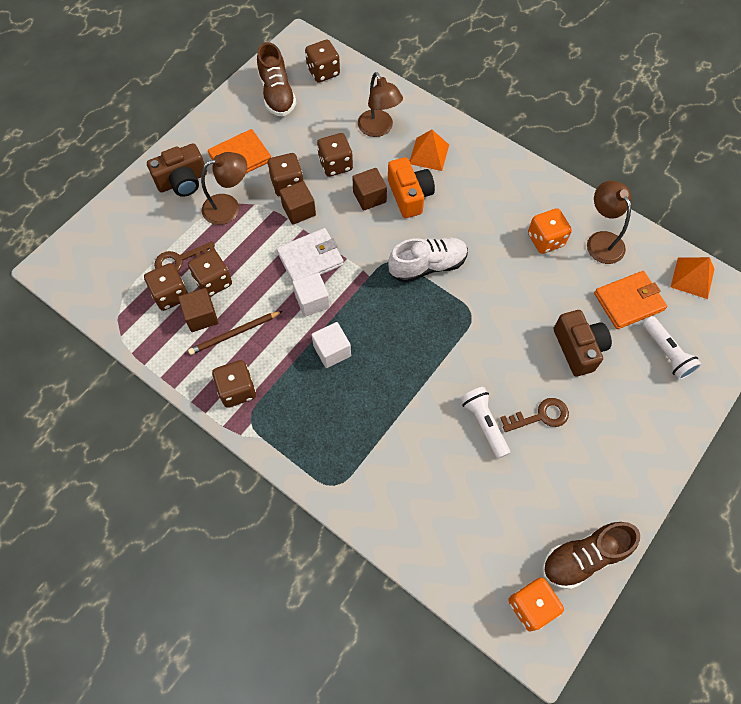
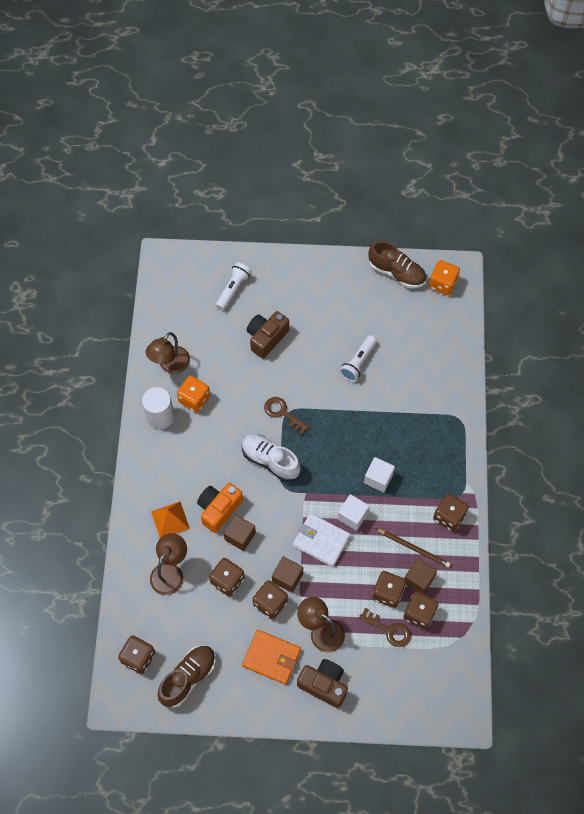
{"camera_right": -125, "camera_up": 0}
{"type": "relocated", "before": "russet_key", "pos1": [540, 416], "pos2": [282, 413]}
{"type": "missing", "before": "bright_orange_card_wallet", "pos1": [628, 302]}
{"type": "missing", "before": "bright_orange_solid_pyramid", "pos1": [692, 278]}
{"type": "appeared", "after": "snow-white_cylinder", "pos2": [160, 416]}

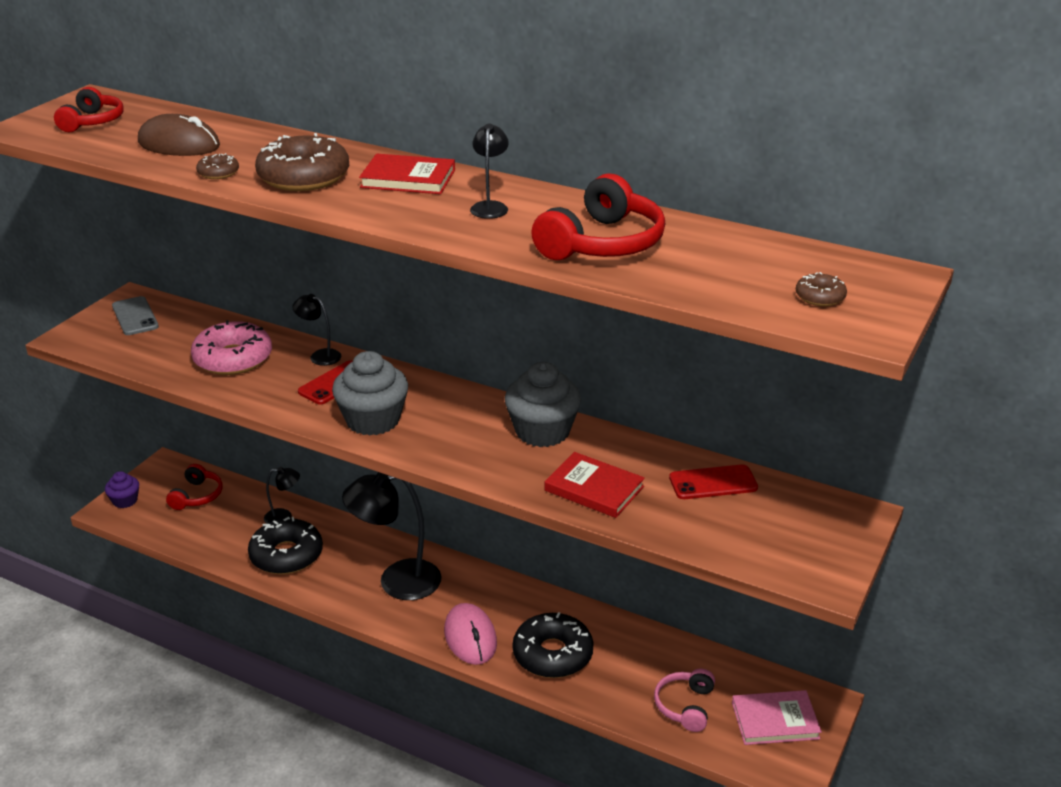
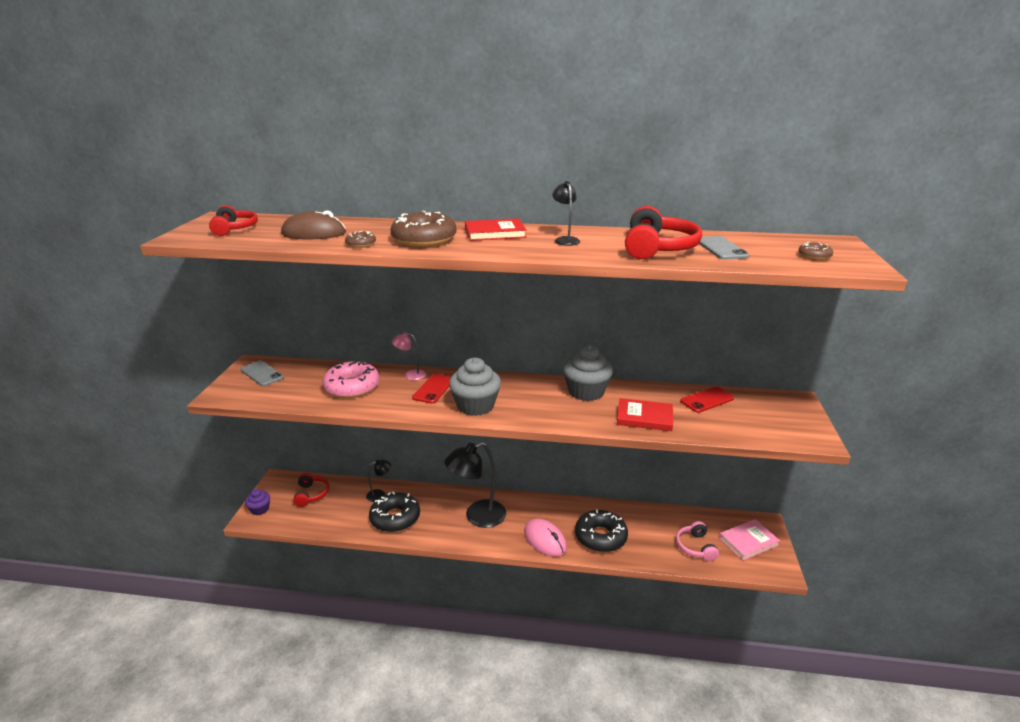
{"camera_right": -20, "camera_up": -5}
{"type": "colour", "before": "black_desk_lamp", "after": "rose-pink_desk_lamp", "pos1": [320, 356], "pos2": [410, 375]}
{"type": "appeared", "after": "ash-grey_phone", "pos2": [721, 248]}

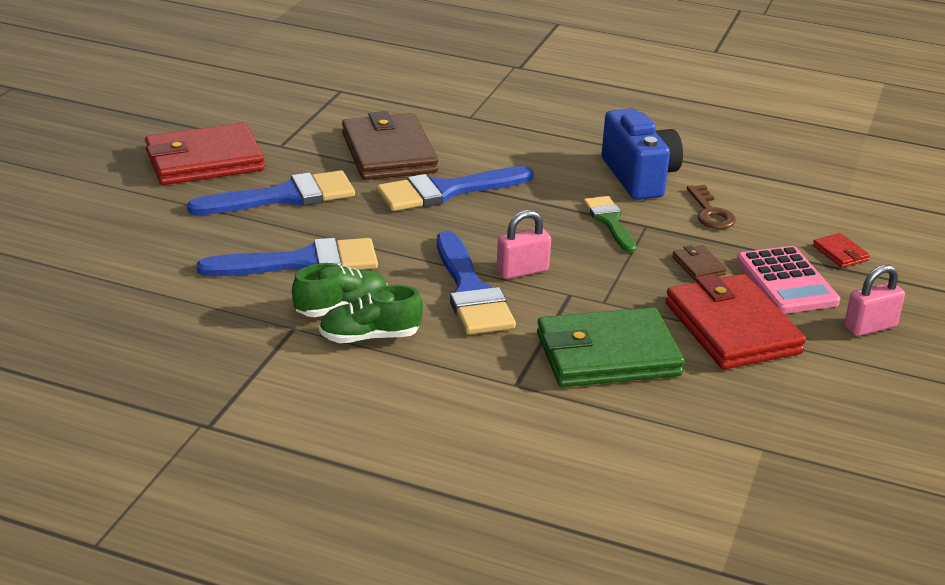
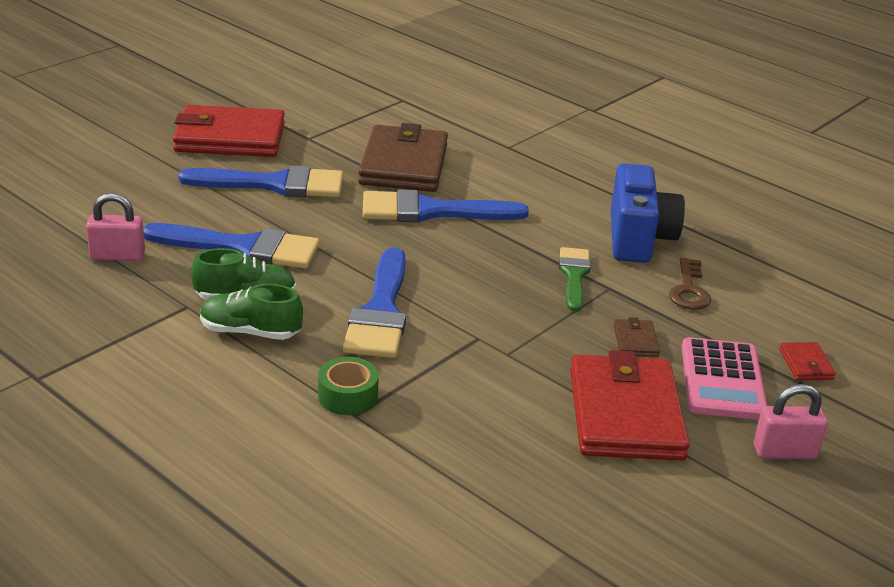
{"camera_right": 20, "camera_up": 0}
{"type": "relocated", "before": "rose-pink_small_lock", "pos1": [522, 271], "pos2": [117, 256]}
{"type": "missing", "before": "green_card_wallet", "pos1": [607, 354]}
{"type": "appeared", "after": "green_sticky_tape", "pos2": [348, 396]}

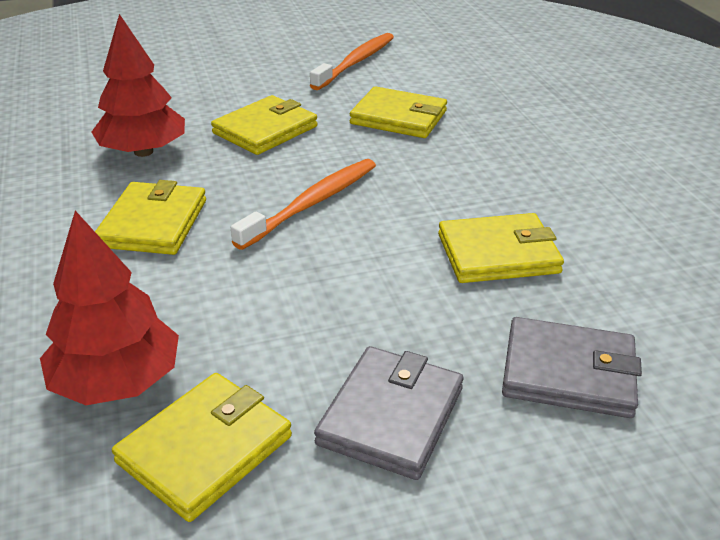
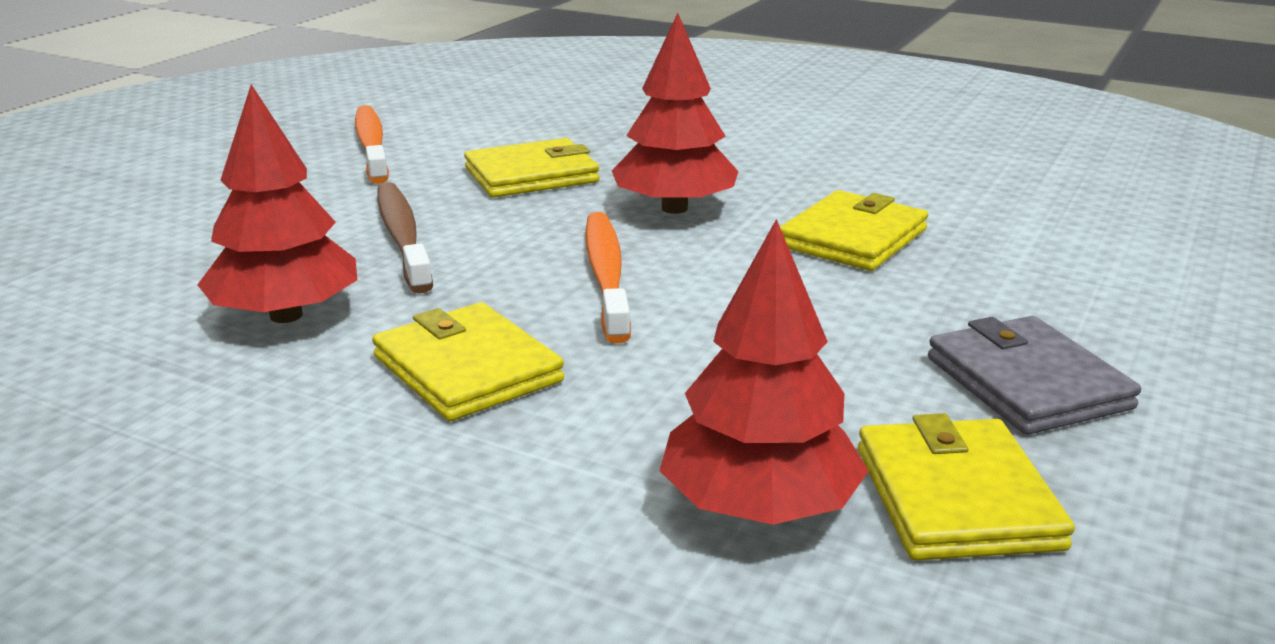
{"camera_right": -45, "camera_up": -10}
{"type": "exchanged", "before": "golden_card_wallet", "after": "russet_tooth_brush", "pos1": [265, 130], "pos2": [402, 237]}
{"type": "missing", "before": "ash-grey_card_wallet", "pos1": [568, 372]}
{"type": "appeared", "after": "scarlet_toy_tree", "pos2": [674, 208]}

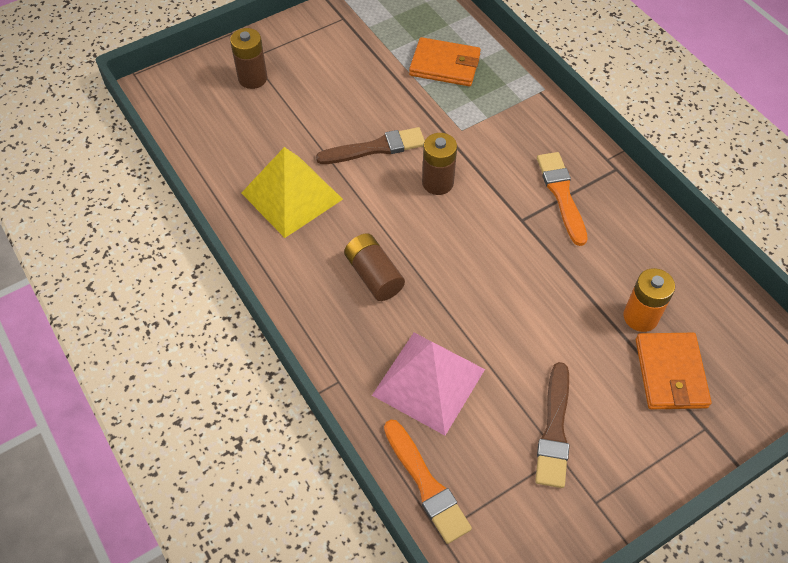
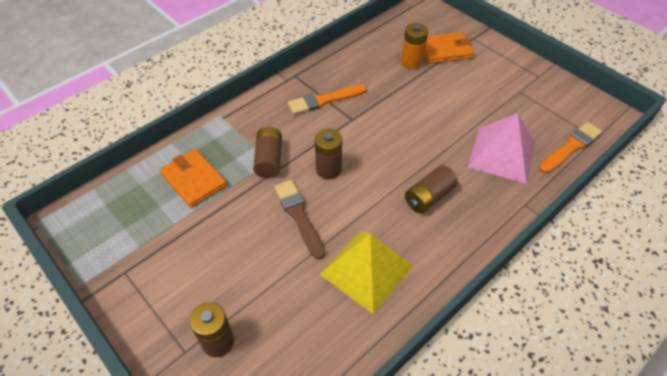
{"camera_right": -100, "camera_up": -5}
{"type": "spun", "before": "bright_orange_card_wallet", "pos1": [445, 65], "pos2": [194, 180], "turn": -45}
{"type": "missing", "before": "russet_paint_brush", "pos1": [554, 430]}
{"type": "appeared", "after": "russet_power_cell", "pos2": [269, 160]}

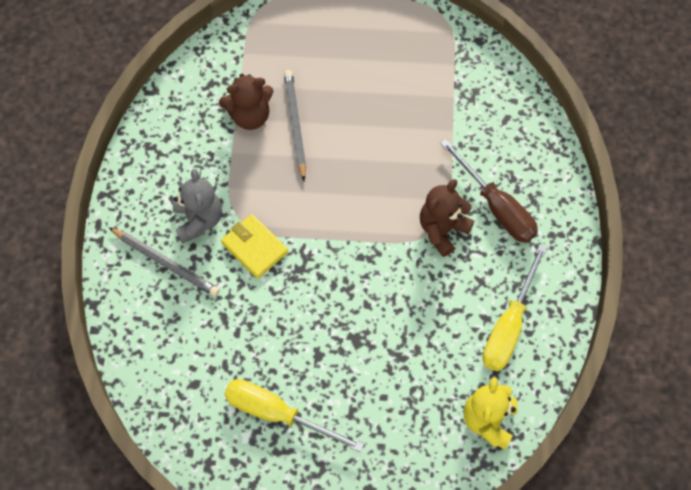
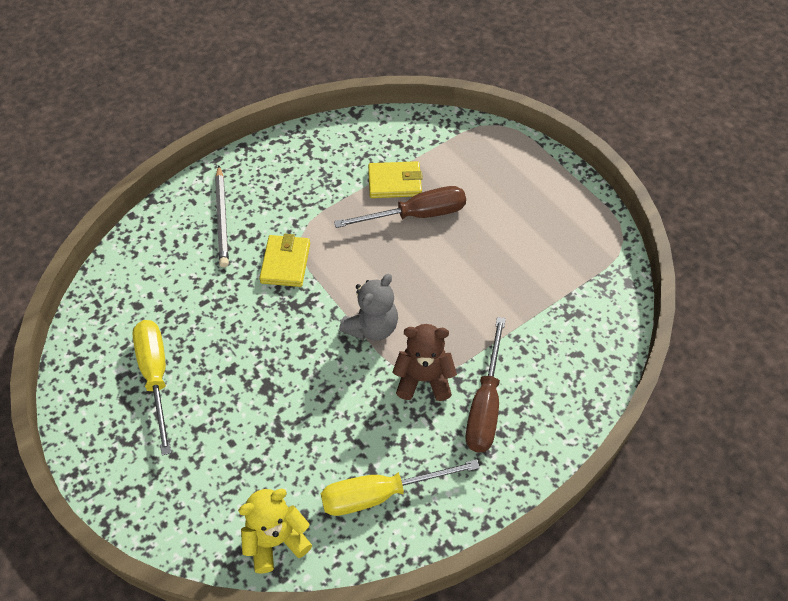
{"camera_right": 50, "camera_up": -10}
{"type": "relocated", "before": "ash-grey_teddy", "pos1": [199, 220], "pos2": [372, 327]}
{"type": "exchanged", "before": "russet_teddy", "after": "golden_card_wallet", "pos1": [250, 116], "pos2": [394, 182]}
{"type": "exchanged", "before": "ash-grey_lead_pencil", "after": "russet_screwdriver", "pos1": [295, 125], "pos2": [416, 215]}

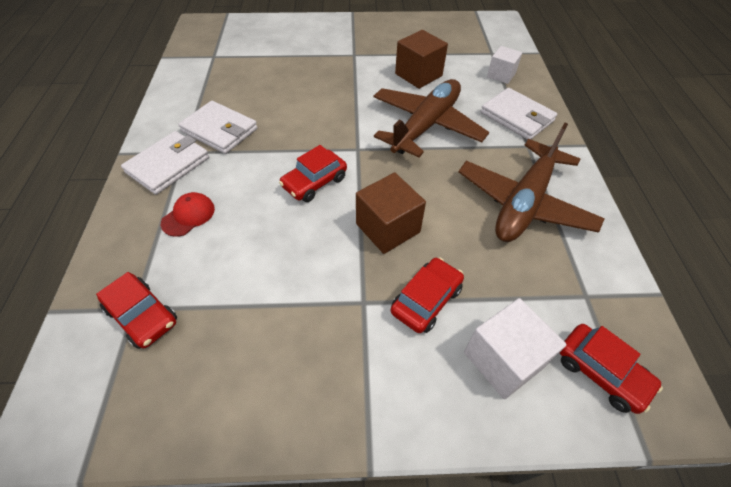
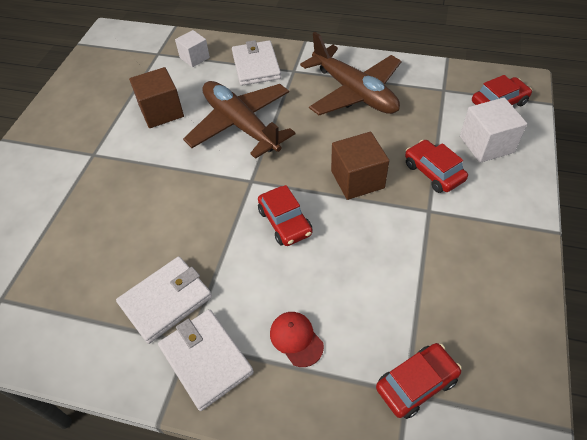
{"camera_right": -70, "camera_up": 0}
{"type": "spun", "before": "snow-white_card_wallet", "pos1": [517, 117], "pos2": [256, 66], "turn": -75}

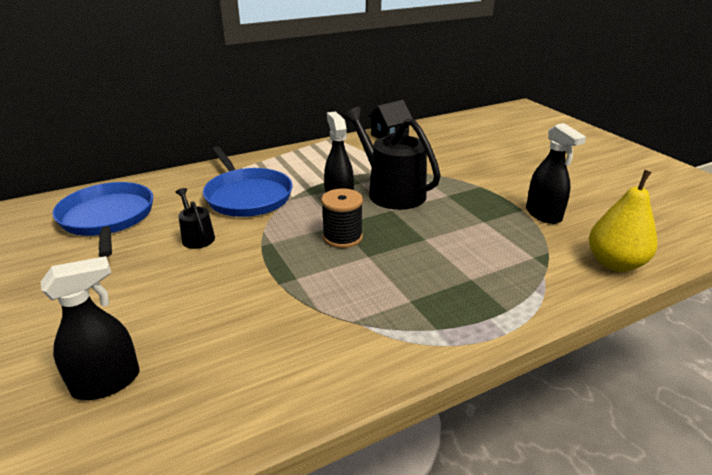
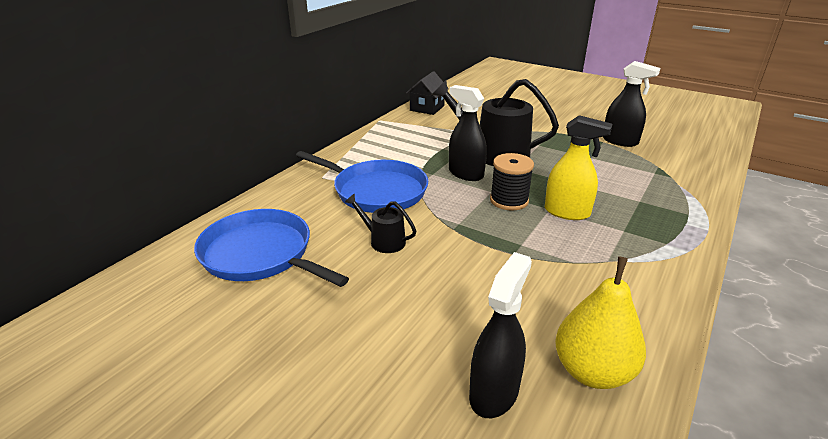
{"camera_right": -30, "camera_up": 0}
{"type": "relocated", "before": "golden_toy_pear", "pos1": [615, 263], "pos2": [592, 371]}
{"type": "appeared", "after": "golden_sprayer", "pos2": [567, 212]}

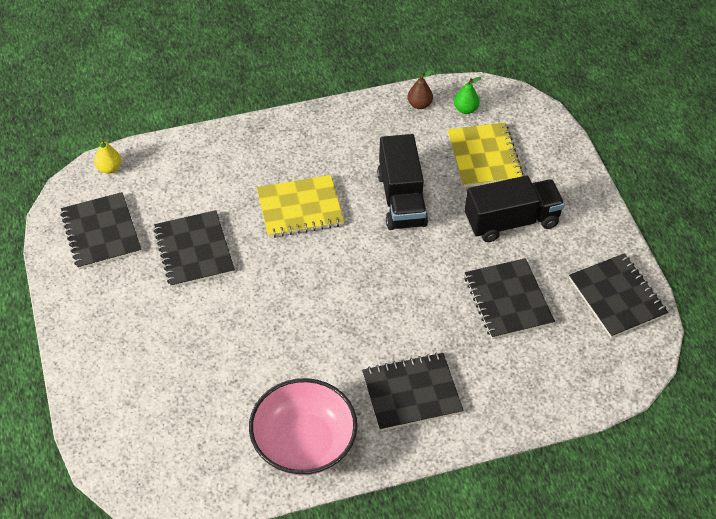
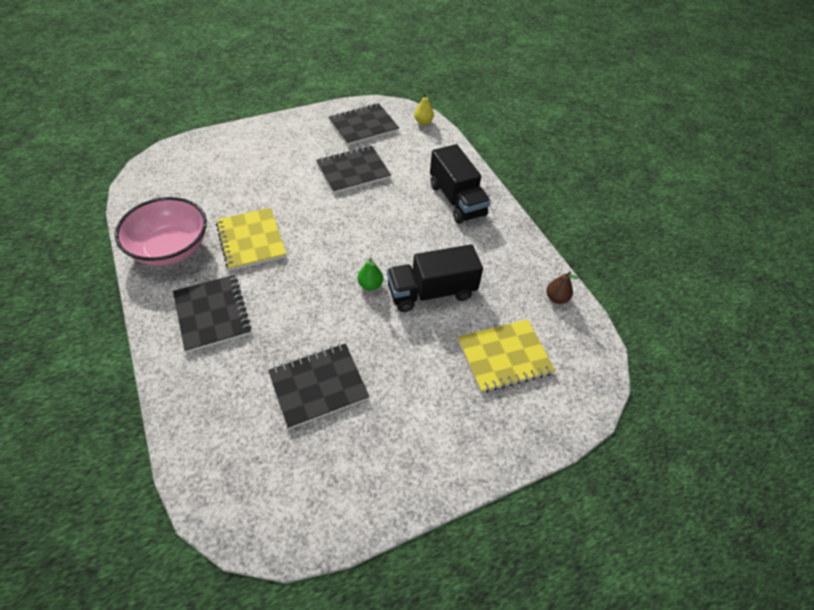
{"camera_right": 80, "camera_up": 0}
{"type": "relocated", "before": "golden_notebook", "pos1": [300, 208], "pos2": [251, 240]}
{"type": "relocated", "before": "green_toy_pear", "pos1": [465, 109], "pos2": [370, 285]}
{"type": "relocated", "before": "black_truck", "pos1": [511, 221], "pos2": [457, 200]}
{"type": "missing", "before": "black_notebook", "pos1": [617, 297]}

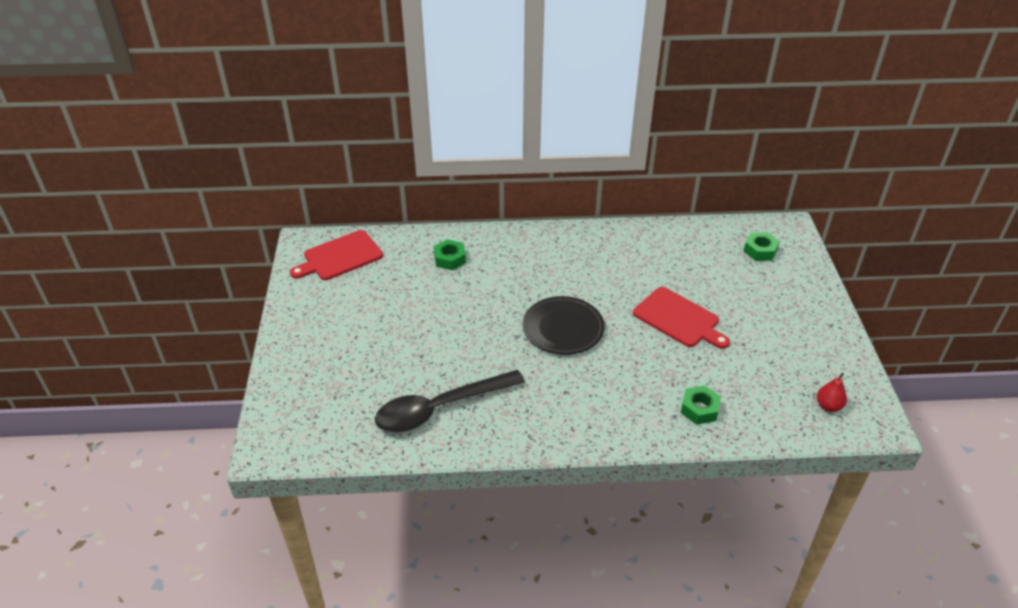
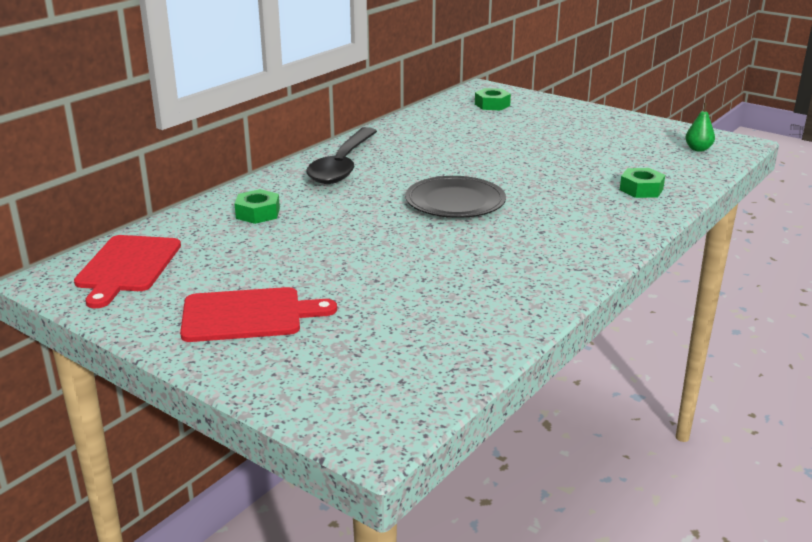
{"camera_right": -50, "camera_up": -15}
{"type": "relocated", "before": "black_teaspoon", "pos1": [439, 408], "pos2": [342, 165]}
{"type": "relocated", "before": "scarlet_cutting_board", "pos1": [679, 319], "pos2": [248, 315]}
{"type": "colour", "before": "scarlet_toy_pear", "after": "green_toy_pear", "pos1": [828, 406], "pos2": [698, 149]}

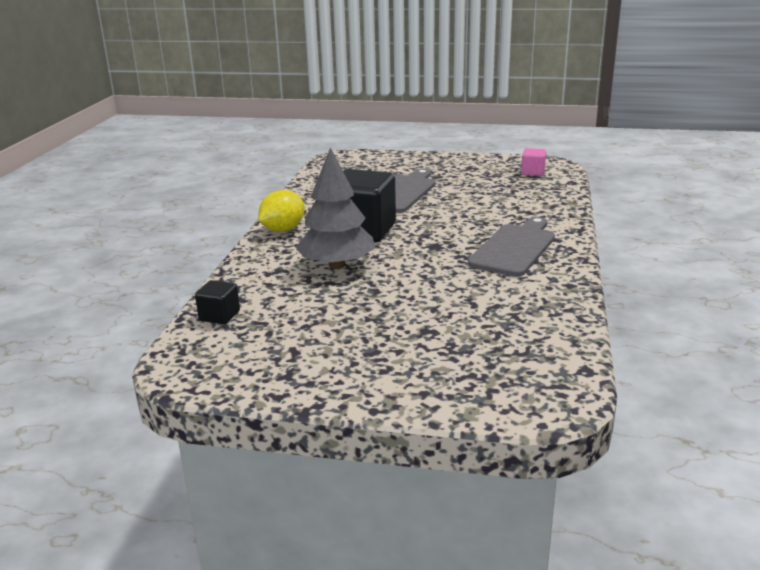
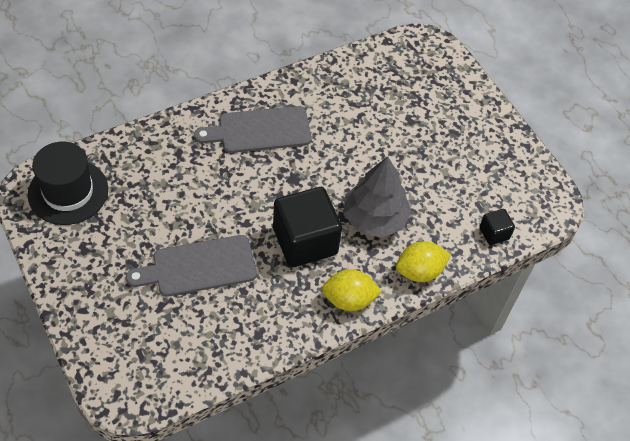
{"camera_right": -135, "camera_up": 30}
{"type": "exchanged", "before": "rose-pink_block", "after": "black_tall_hat", "pos1": [533, 172], "pos2": [68, 192]}
{"type": "appeared", "after": "golden_citrus_fruit", "pos2": [419, 271]}

